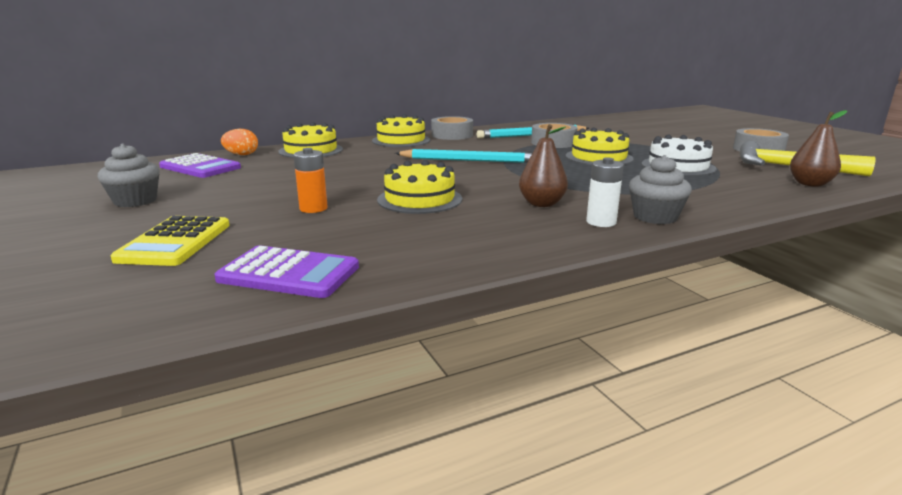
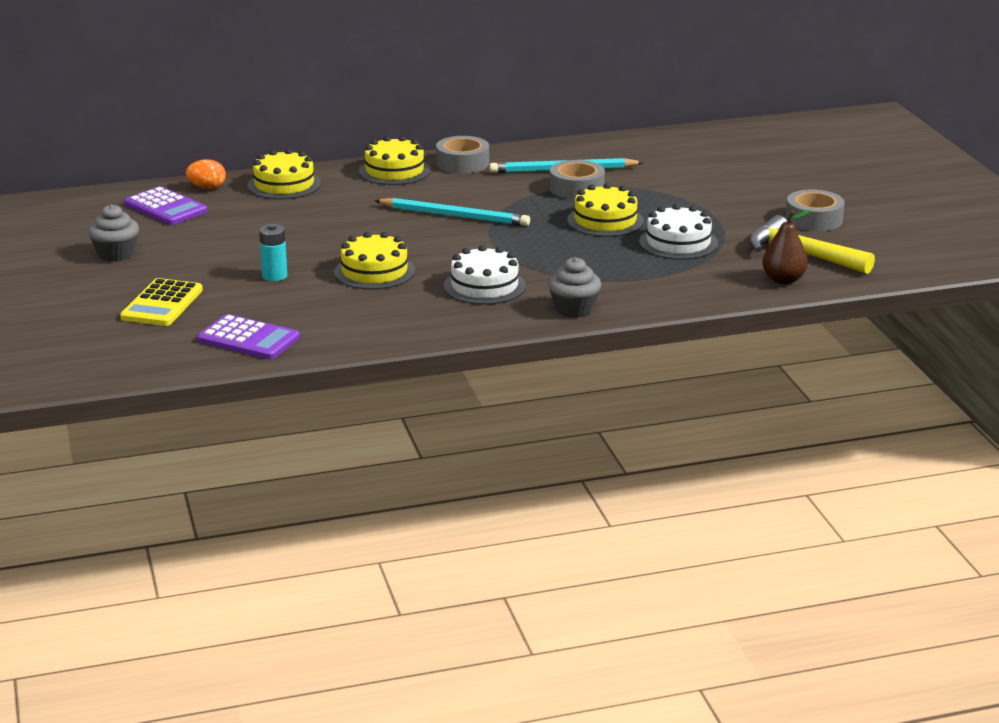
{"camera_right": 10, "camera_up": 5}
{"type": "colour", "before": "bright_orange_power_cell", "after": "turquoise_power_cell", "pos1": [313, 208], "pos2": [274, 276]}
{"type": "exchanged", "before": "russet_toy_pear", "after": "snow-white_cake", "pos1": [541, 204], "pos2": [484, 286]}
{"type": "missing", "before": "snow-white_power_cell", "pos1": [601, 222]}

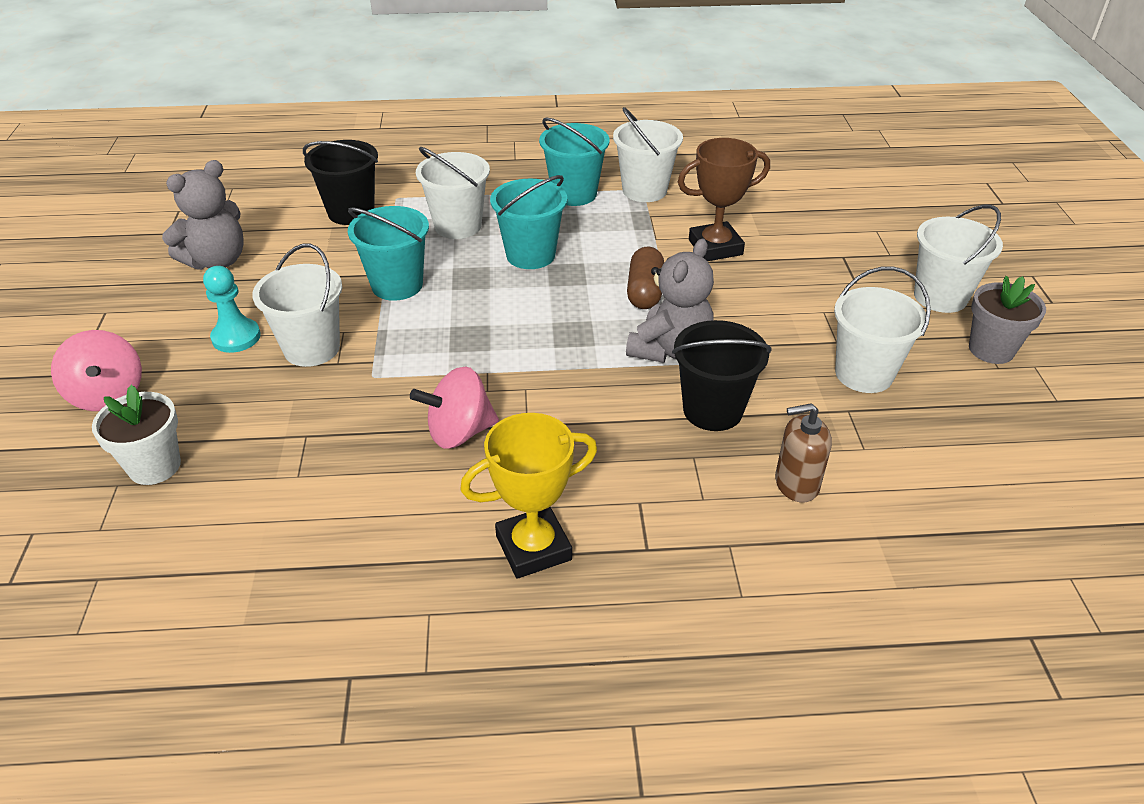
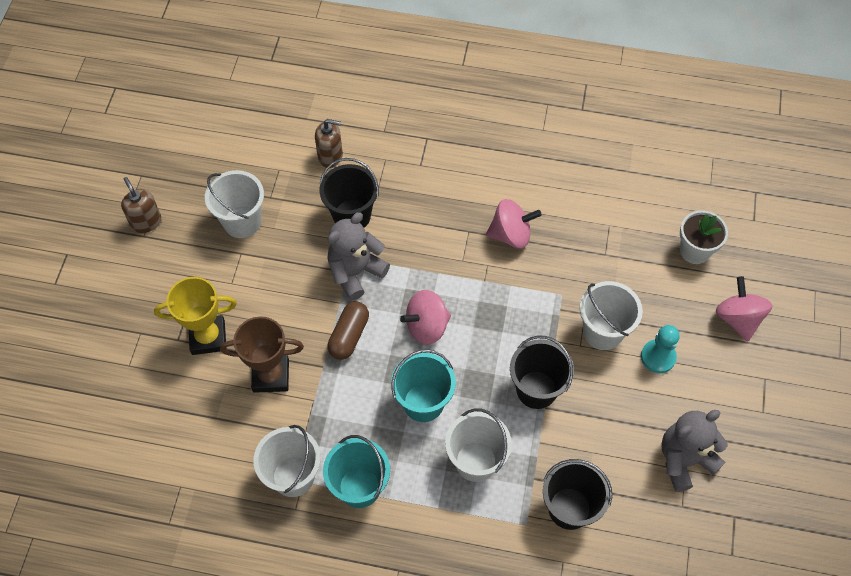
{"camera_right": -165, "camera_up": 20}
{"type": "colour", "before": "turquoise_sand_bucket", "after": "black_sand_bucket", "pos1": [397, 285], "pos2": [536, 389]}
{"type": "relocated", "before": "golden_award_cup", "pos1": [533, 548], "pos2": [208, 337]}
{"type": "missing", "before": "snow-white_sand_bucket", "pos1": [940, 297]}
{"type": "exchanged", "before": "ash-grey_potted_plant", "after": "russet_soap_pump", "pos1": [991, 349], "pos2": [146, 222]}
{"type": "appeared", "after": "rose-pink_toy_top", "pos2": [426, 326]}

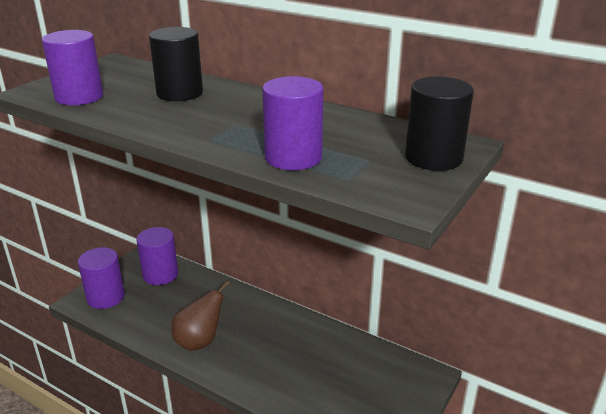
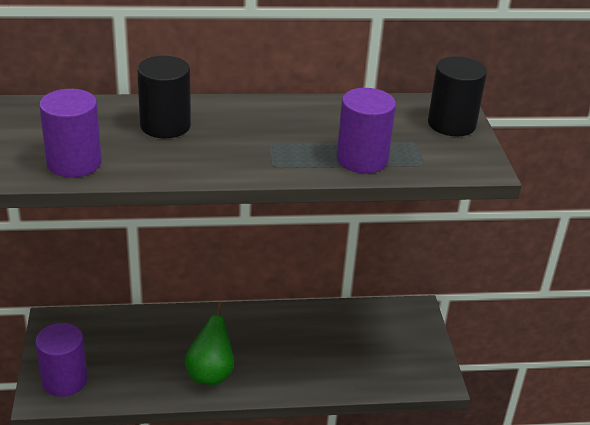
{"camera_right": -40, "camera_up": 5}
{"type": "missing", "before": "violet_cylinder", "pos1": [160, 274]}
{"type": "colour", "before": "russet_toy_pear", "after": "green_toy_pear", "pos1": [199, 341], "pos2": [210, 374]}

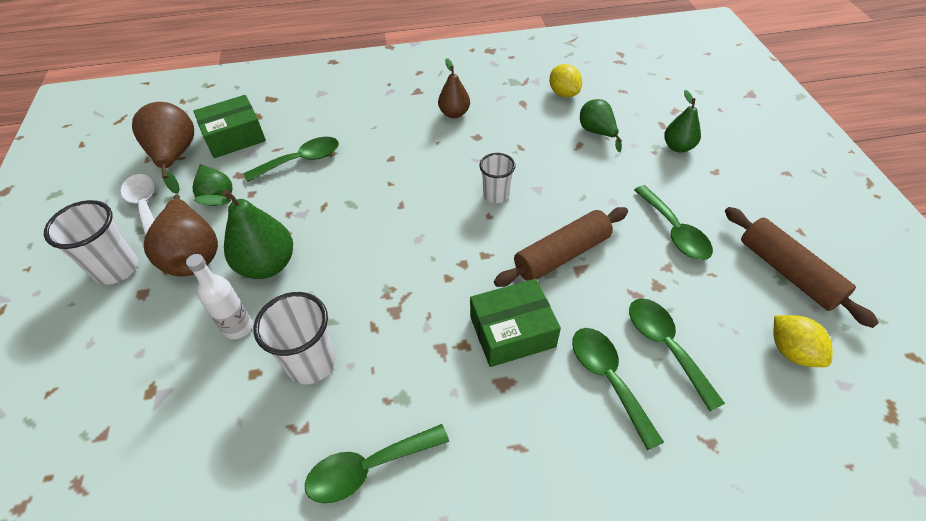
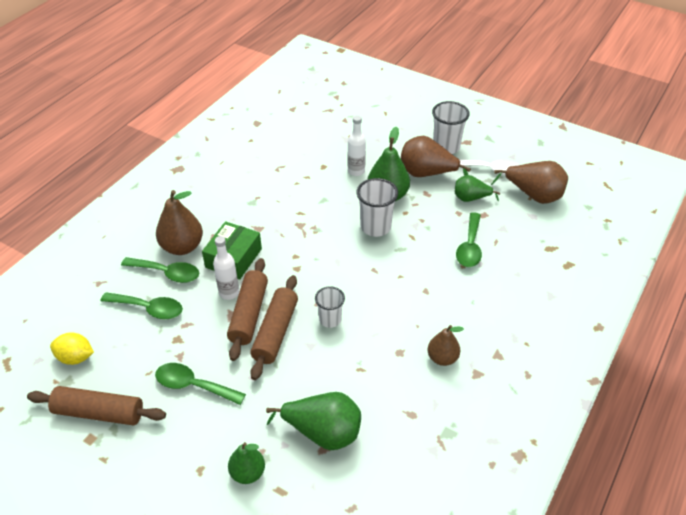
{"camera_right": 130, "camera_up": -5}
{"type": "missing", "before": "green_package", "pos1": [234, 137]}
{"type": "relocated", "before": "snow-white_beaker", "pos1": [311, 363], "pos2": [375, 227]}
{"type": "missing", "before": "green_teaspoon", "pos1": [368, 468]}
{"type": "missing", "before": "golden_citrus_fruit", "pos1": [563, 93]}
{"type": "size", "before": "green_toy_pear", "pos1": [597, 132], "pos2": [323, 432], "scale": 1.6}
{"type": "appeared", "after": "russet_toy_pear", "pos2": [182, 247]}
{"type": "appeared", "after": "snow-white_bottle", "pos2": [229, 293]}
{"type": "appeared", "after": "russet_pastry_roller", "pos2": [275, 332]}

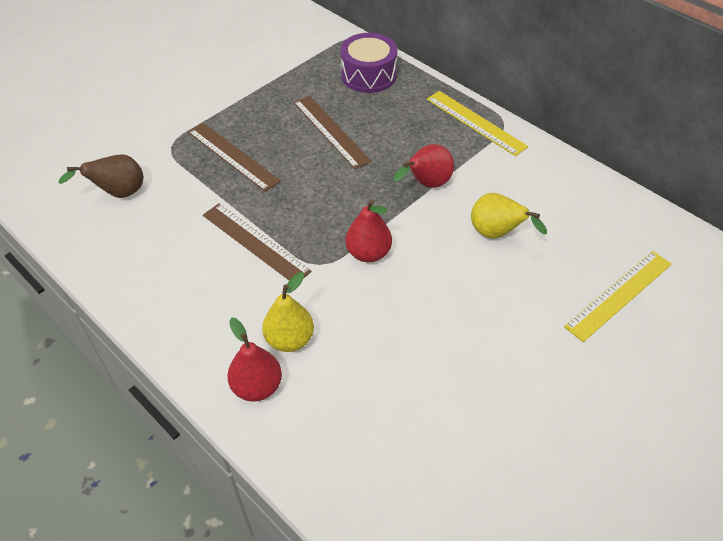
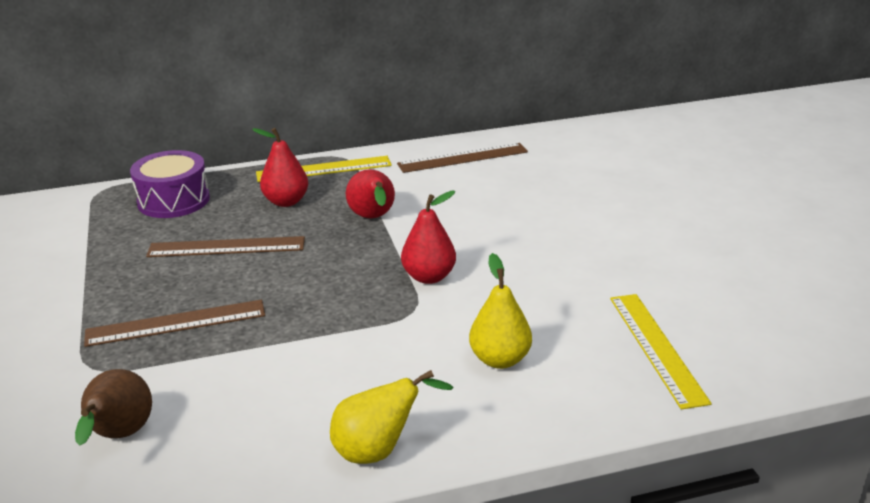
{"camera_right": -60, "camera_up": -20}
{"type": "relocated", "before": "russet_ruler", "pos1": [255, 242], "pos2": [462, 158]}
{"type": "relocated", "before": "scarlet_toy_pear", "pos1": [257, 387], "pos2": [286, 202]}
{"type": "relocated", "before": "golden_toy_pear", "pos1": [496, 234], "pos2": [378, 451]}
{"type": "relocated", "before": "golden_ruler", "pos1": [619, 294], "pos2": [656, 348]}

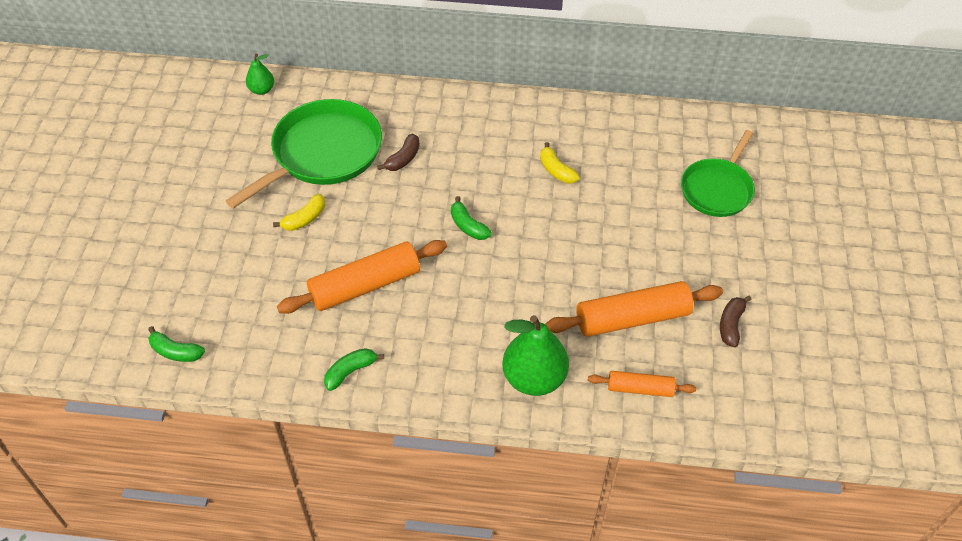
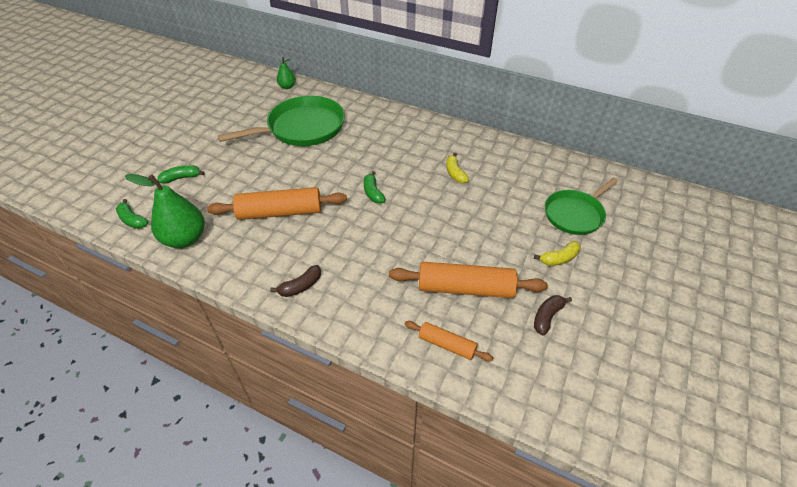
{"camera_right": 20, "camera_up": -5}
{"type": "relocated", "before": "golden_banana", "pos1": [305, 219], "pos2": [559, 258]}
{"type": "relocated", "before": "green_banana", "pos1": [350, 372], "pos2": [181, 178]}
{"type": "relocated", "before": "russet_banana", "pos1": [403, 159], "pos2": [301, 286]}
{"type": "relocated", "before": "green_toy_pear", "pos1": [534, 378], "pos2": [185, 239]}

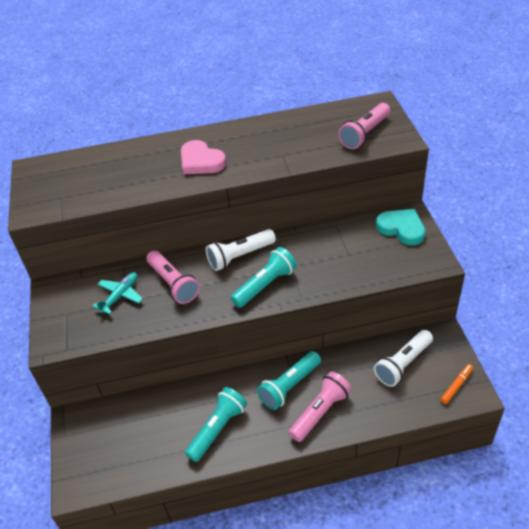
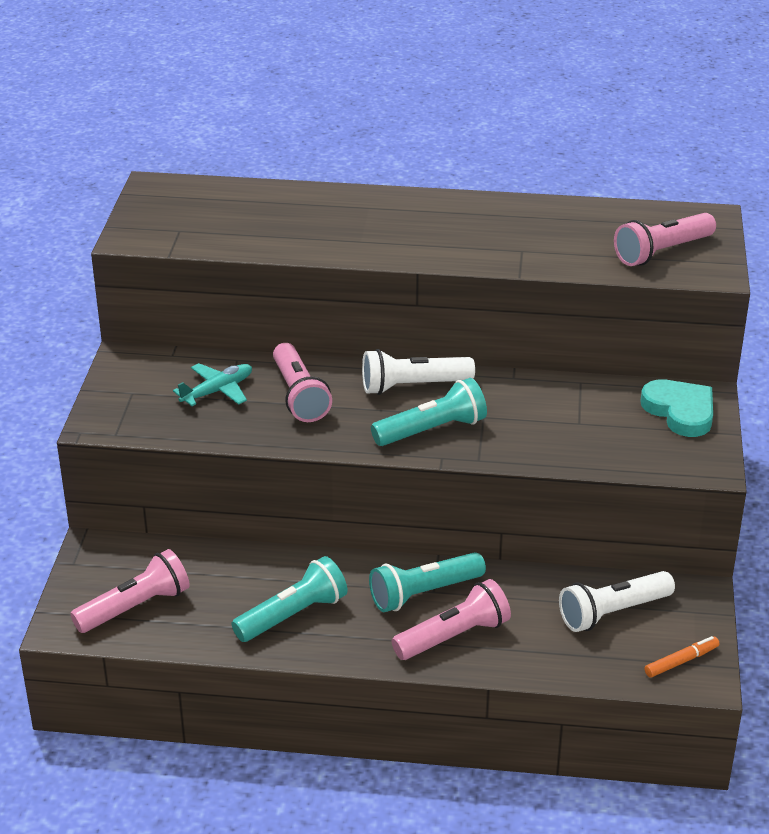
{"camera_right": 15, "camera_up": -10}
{"type": "missing", "before": "rose-pink_heart", "pos1": [201, 161]}
{"type": "appeared", "after": "rose-pink_torch", "pos2": [135, 607]}

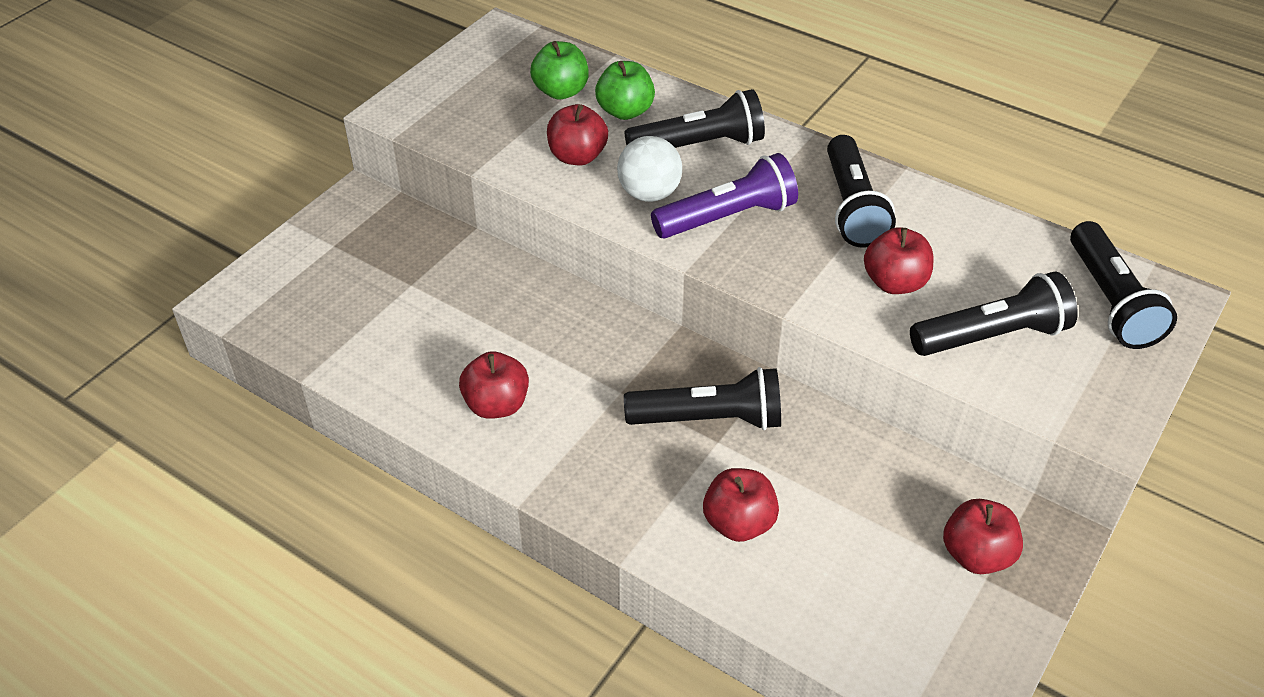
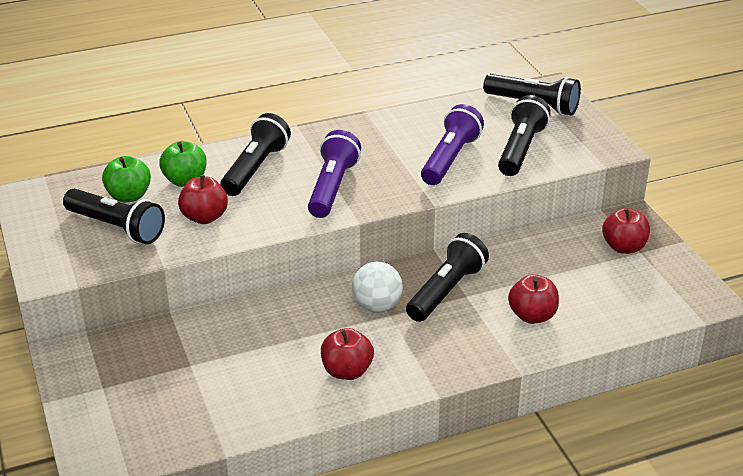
{"camera_right": -55, "camera_up": -10}
{"type": "relocated", "before": "snow-white_ball", "pos1": [649, 194], "pos2": [377, 306]}
{"type": "relocated", "before": "black_torch", "pos1": [852, 207], "pos2": [116, 228]}
{"type": "exchanged", "before": "scarlet_toy_apple", "after": "violet_torch", "pos1": [894, 283], "pos2": [450, 159]}

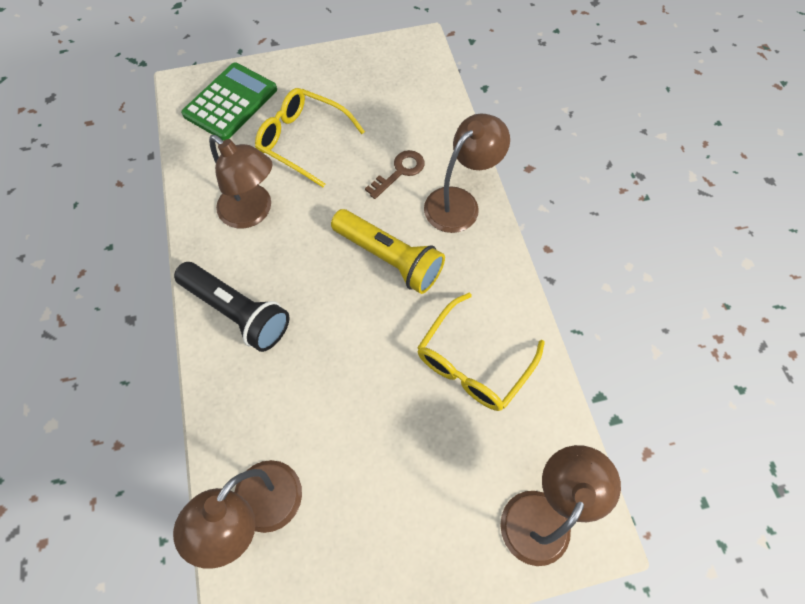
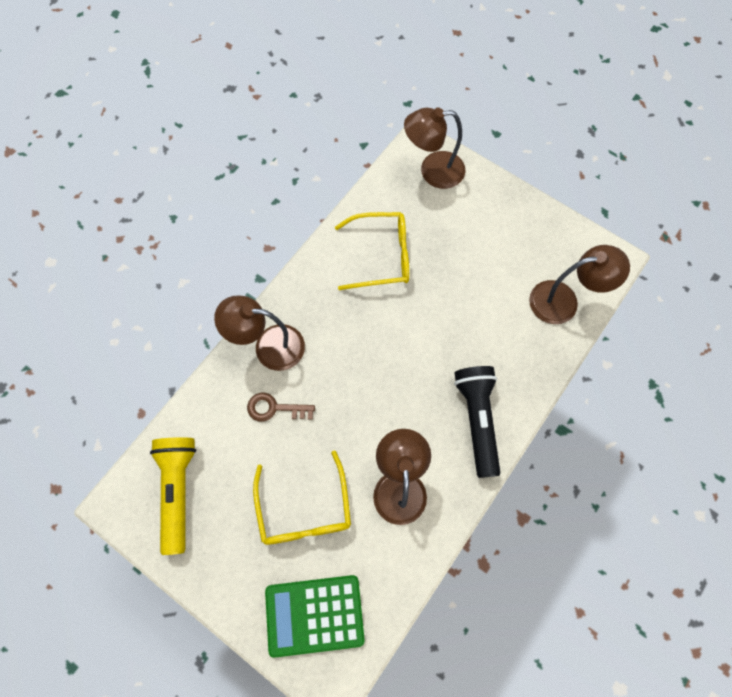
{"camera_right": -130, "camera_up": 5}
{"type": "relocated", "before": "golden_torch", "pos1": [389, 258], "pos2": [178, 491]}

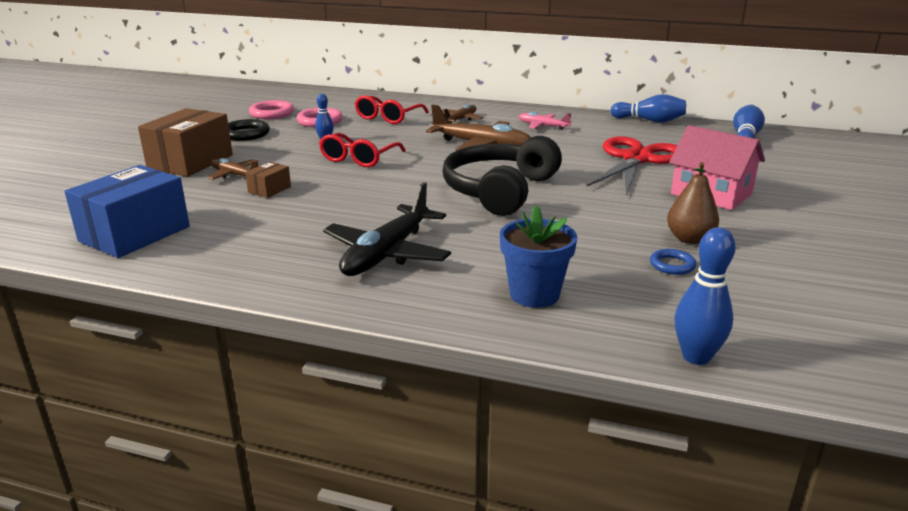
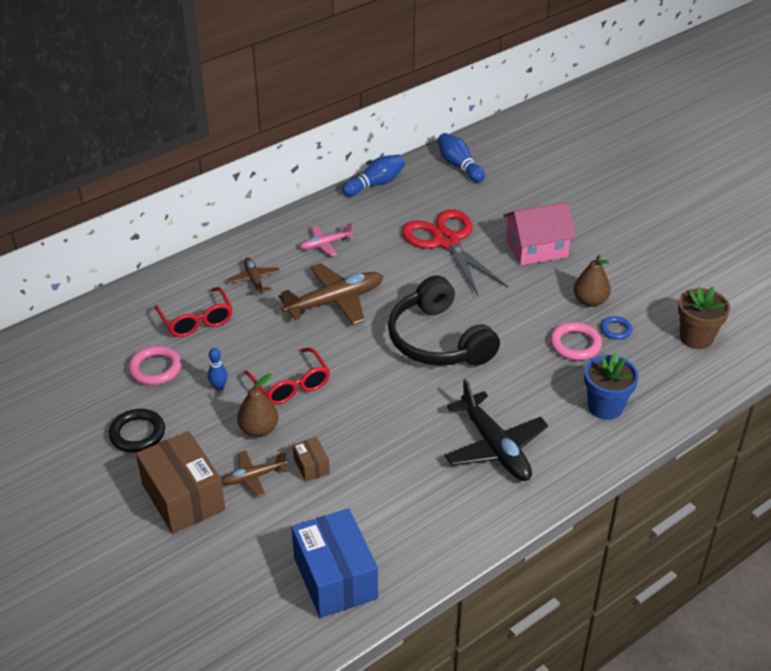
{"camera_right": -55, "camera_up": 15}
{"type": "relocated", "before": "rose-pink_hoop", "pos1": [272, 113], "pos2": [575, 344]}
{"type": "missing", "before": "royal_blue_tenpin", "pos1": [696, 357]}
{"type": "appeared", "after": "russet_toy_pear", "pos2": [259, 430]}
{"type": "appeared", "after": "russet_potted_plant", "pos2": [696, 338]}

